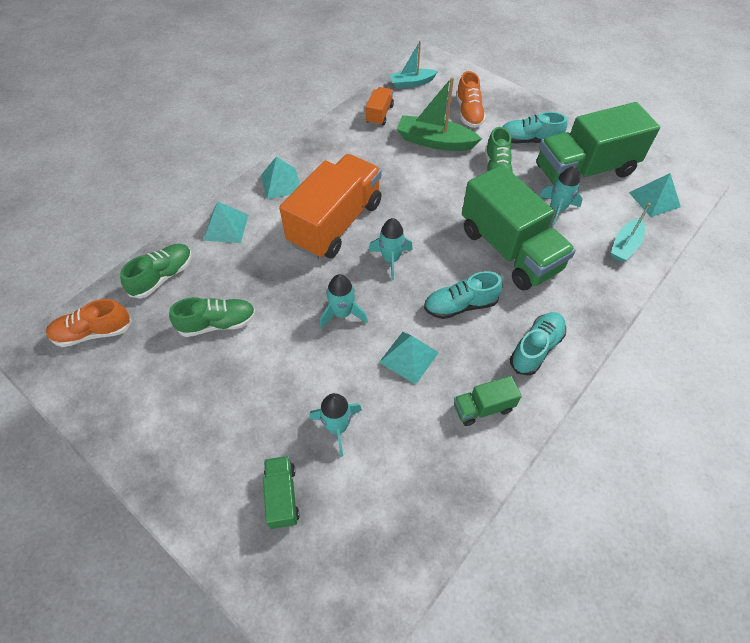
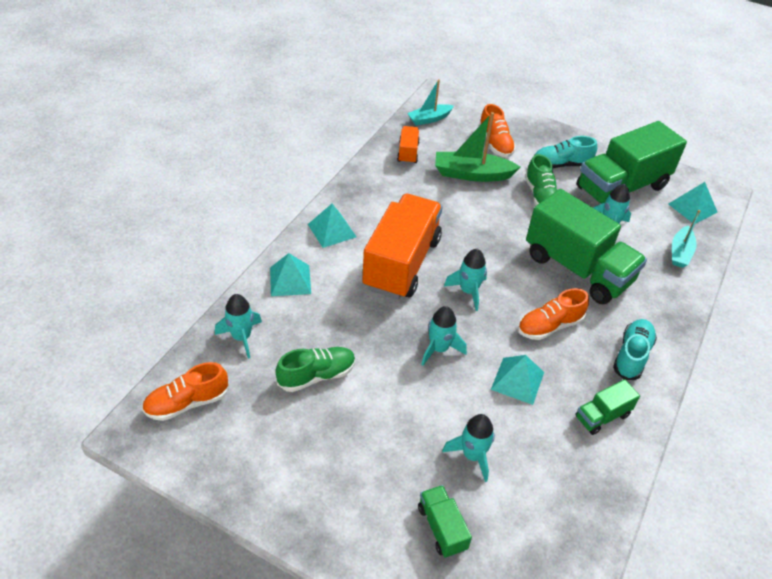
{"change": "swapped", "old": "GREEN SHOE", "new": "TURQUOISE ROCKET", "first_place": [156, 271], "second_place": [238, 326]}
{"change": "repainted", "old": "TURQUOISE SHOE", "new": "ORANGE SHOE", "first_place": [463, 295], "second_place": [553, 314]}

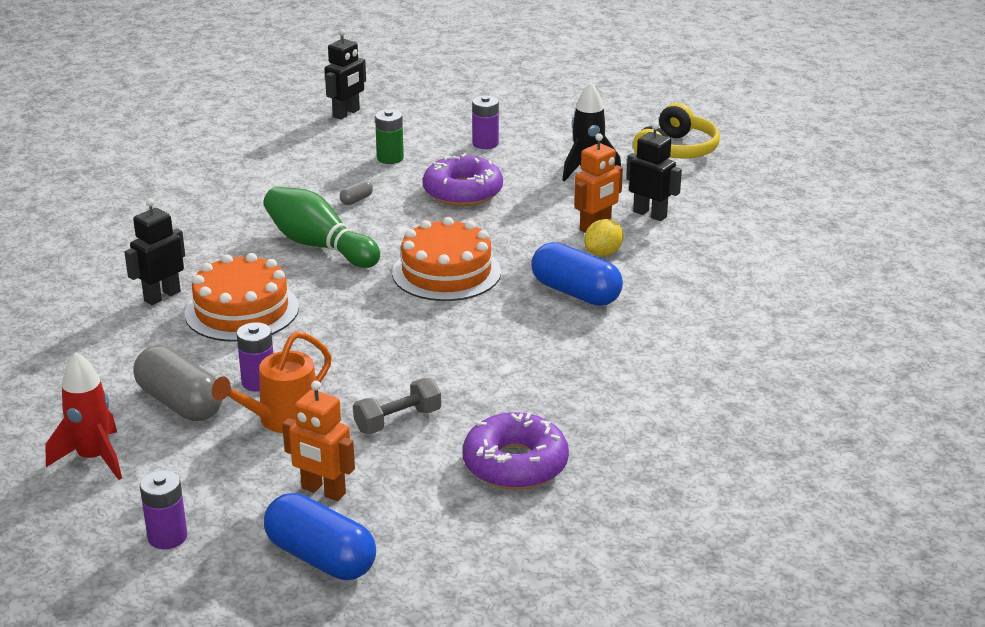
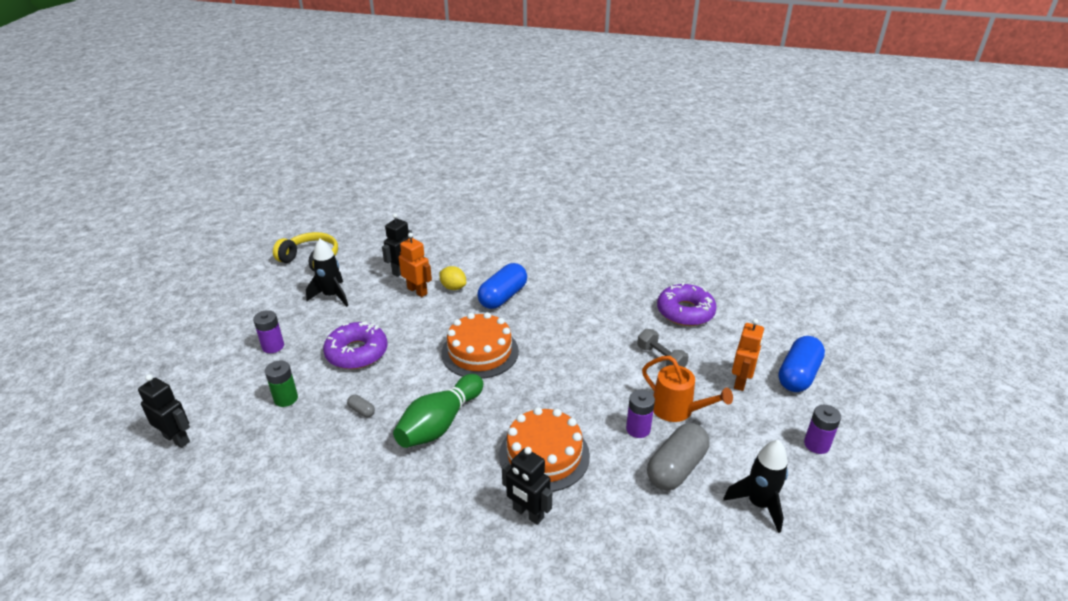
{"change": "repainted", "old": "RED ROCKET", "new": "BLACK ROCKET", "first_place": [83, 416], "second_place": [755, 486]}

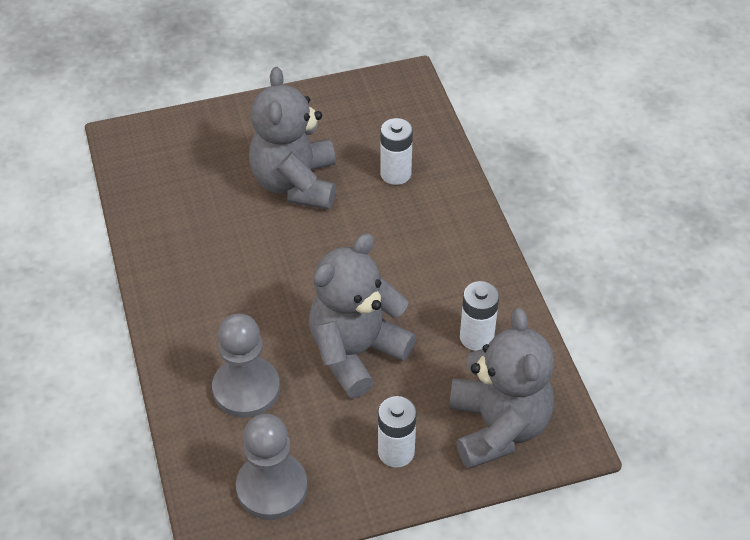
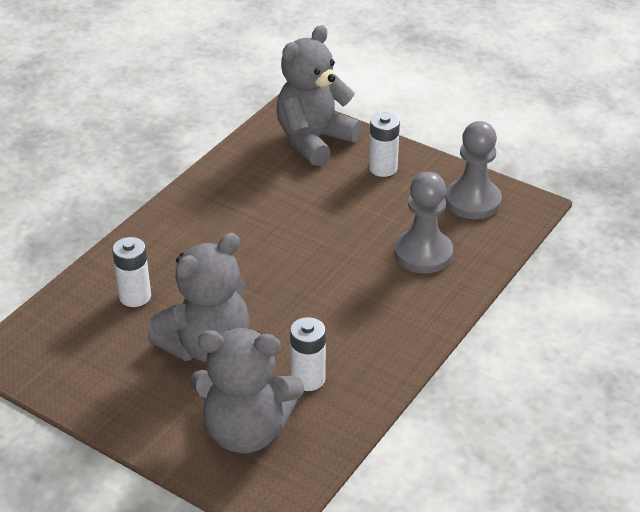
{"change": "shifted", "old": "GREY TEDDY BEAR", "first_place": [362, 315], "second_place": [247, 390]}
{"change": "shifted", "old": "WHITE BATTERY", "first_place": [479, 316], "second_place": [308, 354]}

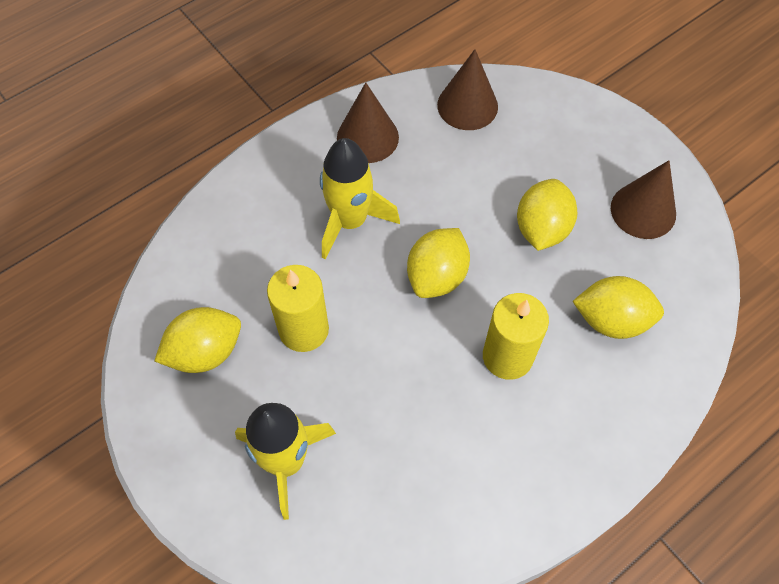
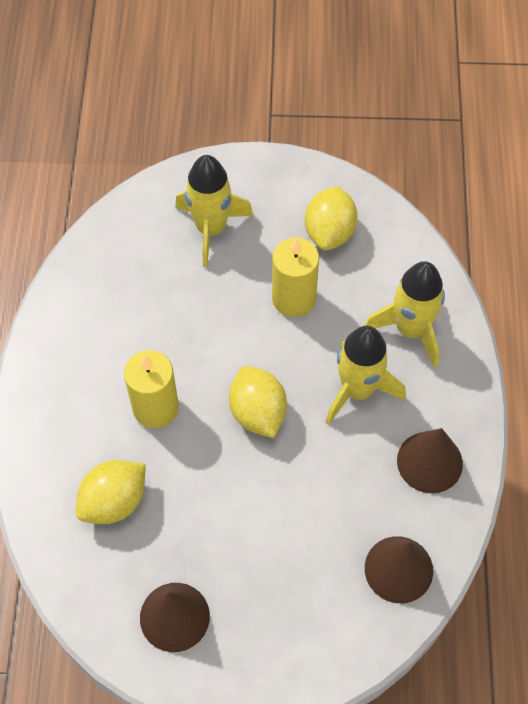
{"change": "new", "new": "YELLOW ROCKET", "second_place": [405, 314]}
{"change": "gone", "old": "YELLOW LEMON", "first_place": [547, 215]}

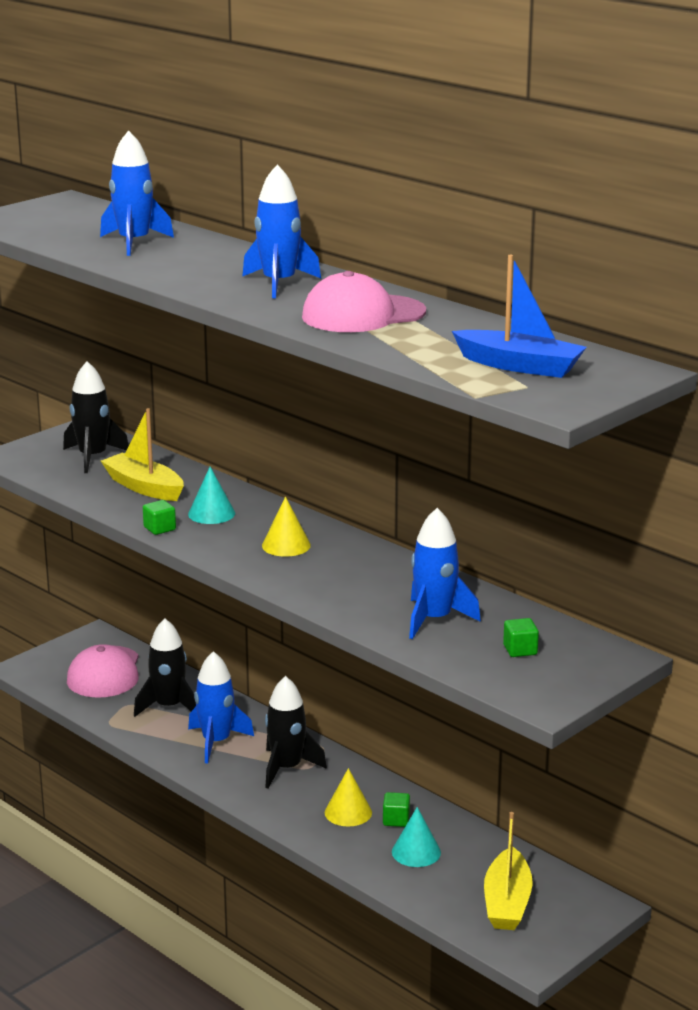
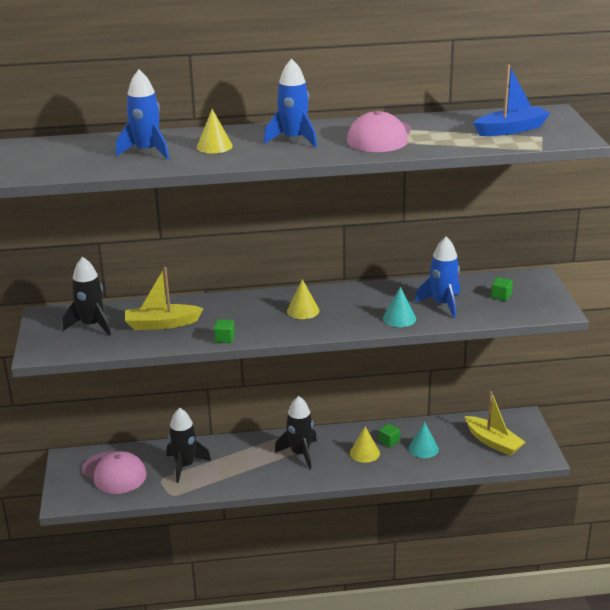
{"change": "new", "new": "YELLOW CONE", "second_place": [215, 131]}
{"change": "shifted", "old": "TURQUOISE CONE", "first_place": [211, 495], "second_place": [399, 307]}
{"change": "gone", "old": "BLUE ROCKET", "first_place": [221, 707]}

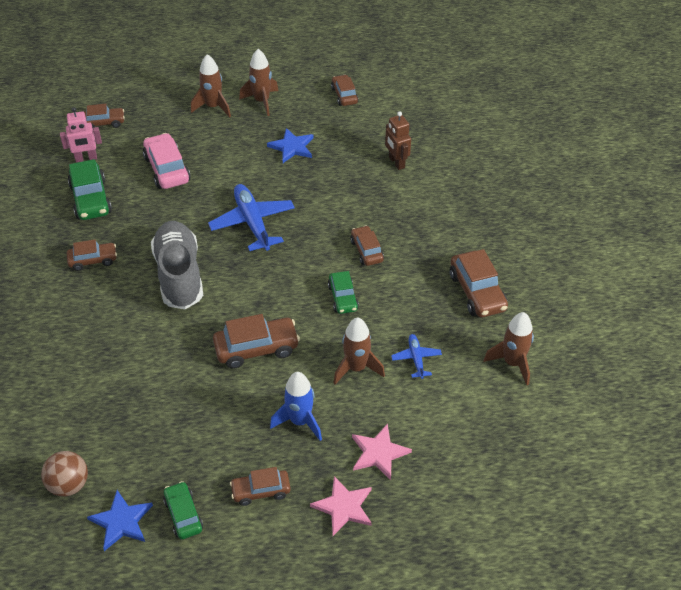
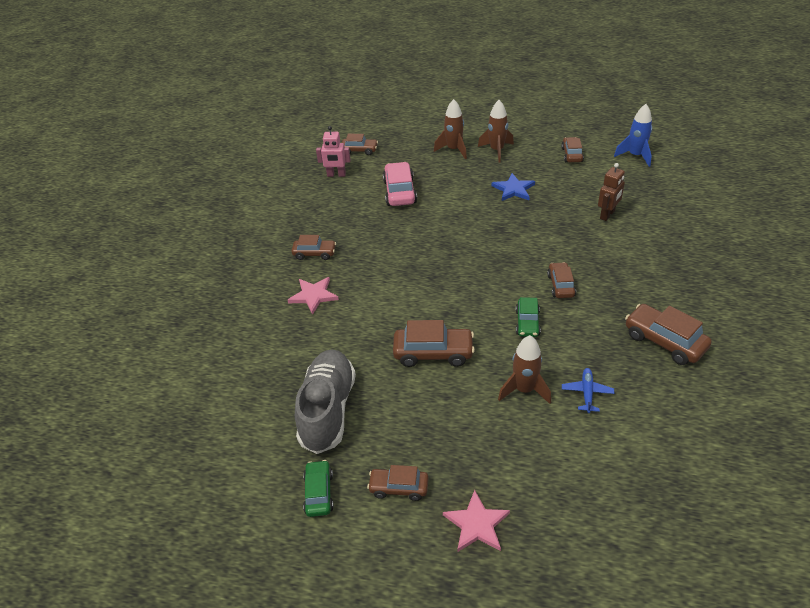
{"change": "shifted", "old": "PINK STAR", "first_place": [382, 452], "second_place": [313, 296]}
{"change": "shifted", "old": "GREY SHOE", "first_place": [177, 265], "second_place": [325, 402]}
{"change": "rotated", "old": "BROWN ROBOT", "first_place": [398, 140], "second_place": [611, 192], "degrees": -135}
{"change": "shifted", "old": "BLUE ROCKET", "first_place": [296, 406], "second_place": [633, 135]}
{"change": "rotated", "old": "BROWN CAR", "first_place": [479, 283], "second_place": [668, 334], "degrees": 135}
{"change": "gone", "old": "BROWN BALL", "first_place": [64, 474]}
{"change": "gone", "old": "GREEN CAR", "first_place": [90, 189]}
{"change": "gone", "old": "BLUE STAR", "first_place": [120, 520]}
{"change": "gone", "old": "BLUE PLANE", "first_place": [251, 217]}
{"change": "gone", "old": "BROWN ROCKET", "first_place": [508, 348]}

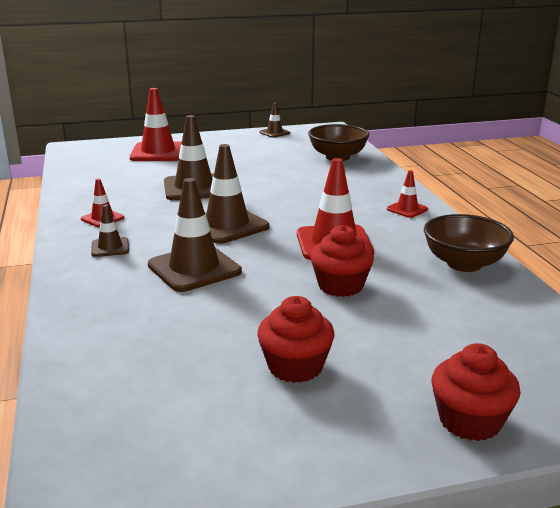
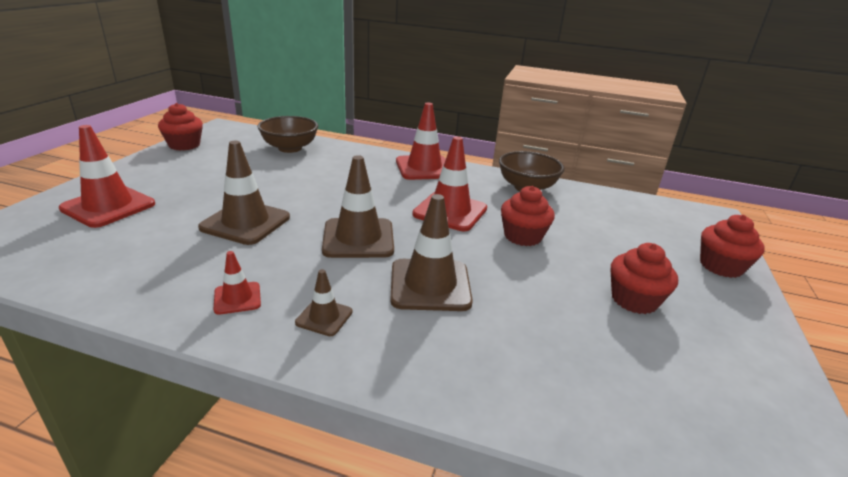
{"change": "swapped", "old": "BROWN TRAFFIC CONE", "new": "RED CUPCAKE", "first_place": [274, 120], "second_place": [180, 127]}
{"change": "scaled", "old": "RED TRAFFIC CONE", "first_place": [407, 194], "second_place": [421, 141], "factor": 1.95}

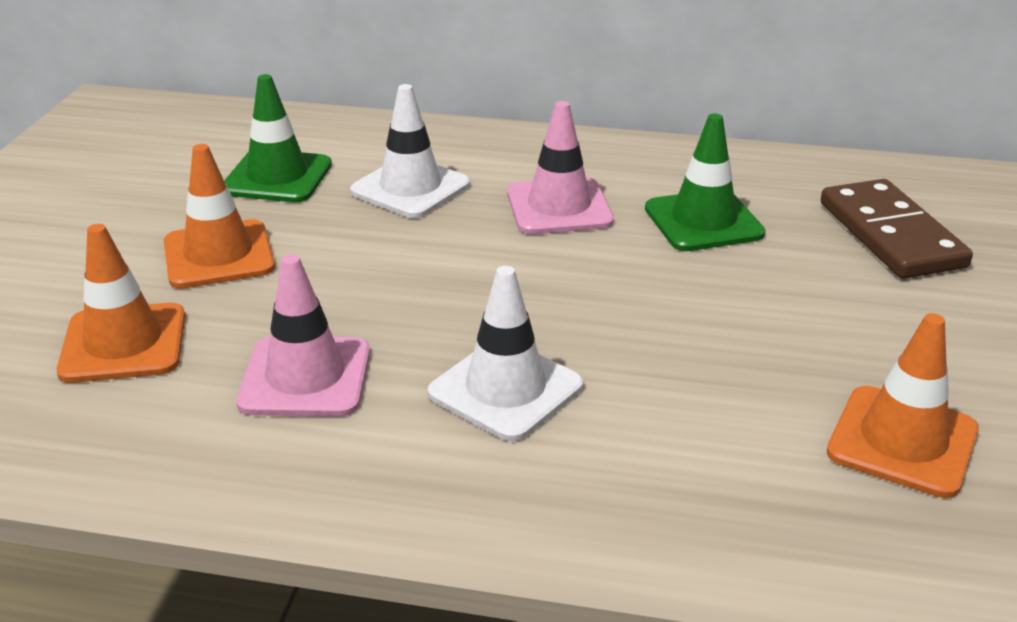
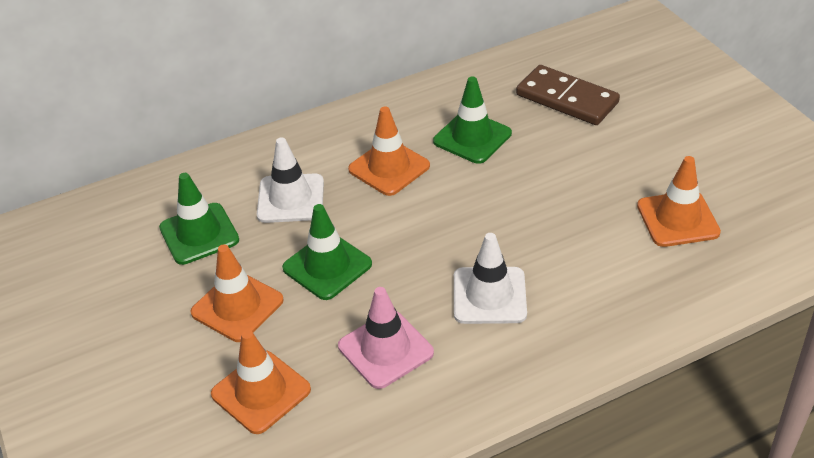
{"change": "new", "new": "GREEN TRAFFIC CONE", "second_place": [327, 252]}
{"change": "repainted", "old": "PINK TRAFFIC CONE", "new": "ORANGE TRAFFIC CONE", "first_place": [560, 167], "second_place": [389, 151]}

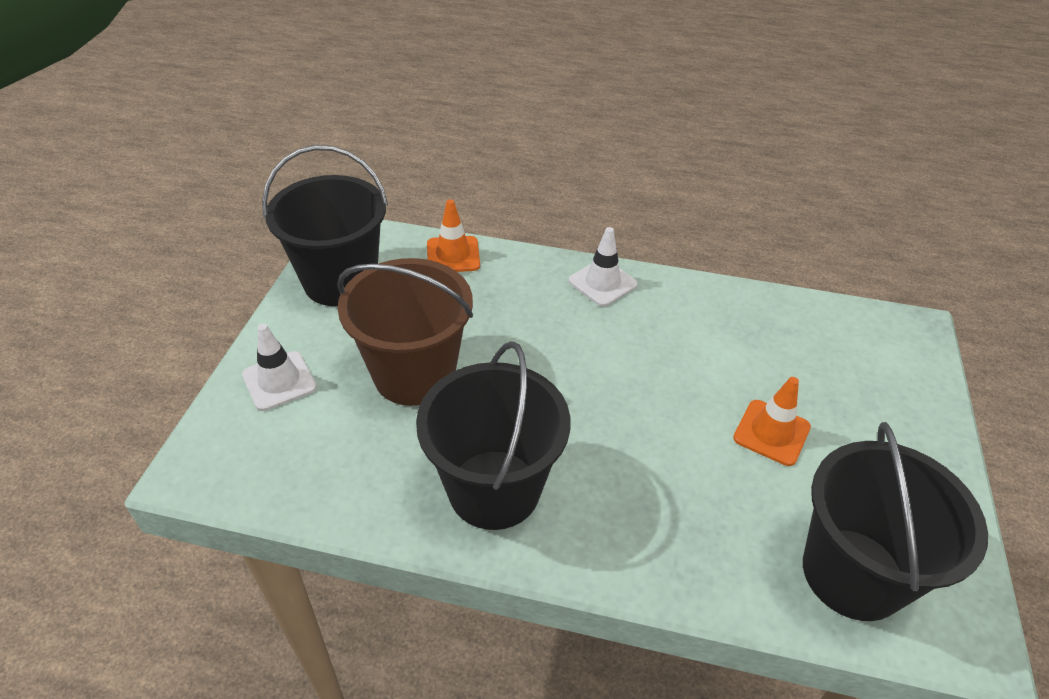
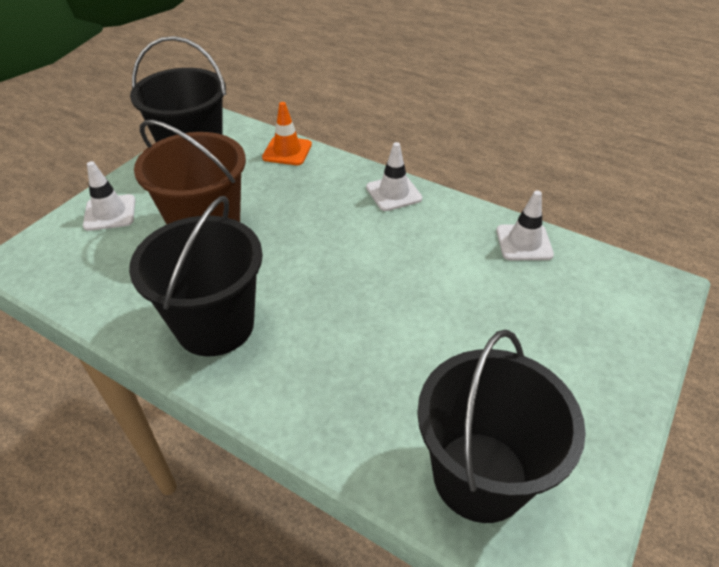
{"change": "new", "new": "WHITE TRAFFIC CONE", "second_place": [525, 225]}
{"change": "gone", "old": "ORANGE TRAFFIC CONE", "first_place": [772, 421]}

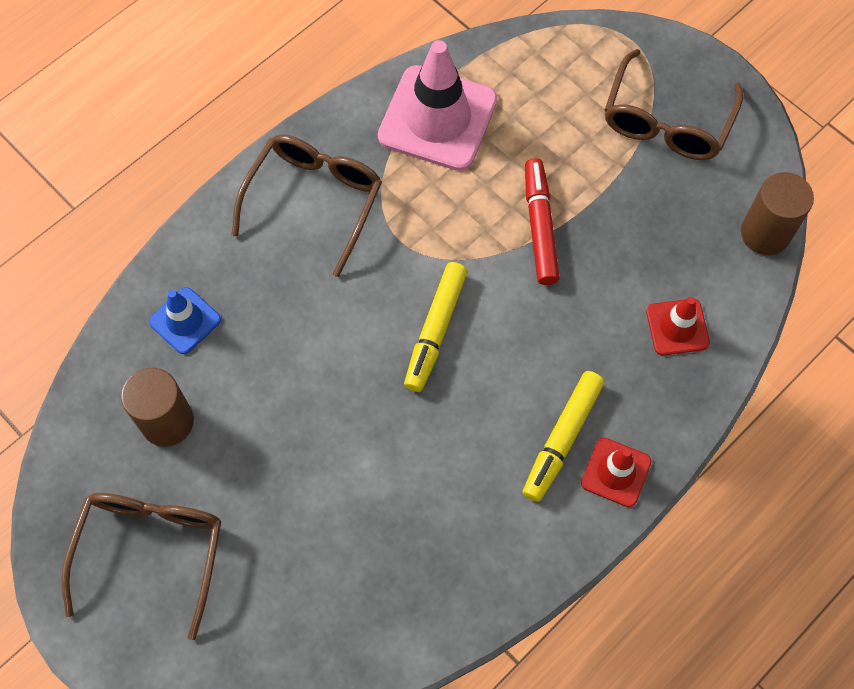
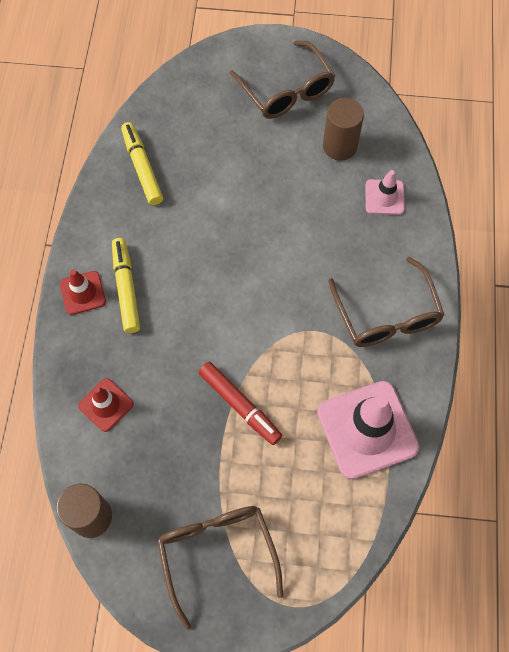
{"change": "shifted", "old": "YELLOW MARKER", "first_place": [435, 327], "second_place": [142, 163]}
{"change": "repainted", "old": "BLUE TRAFFIC CONE", "new": "PINK TRAFFIC CONE", "first_place": [185, 320], "second_place": [385, 192]}

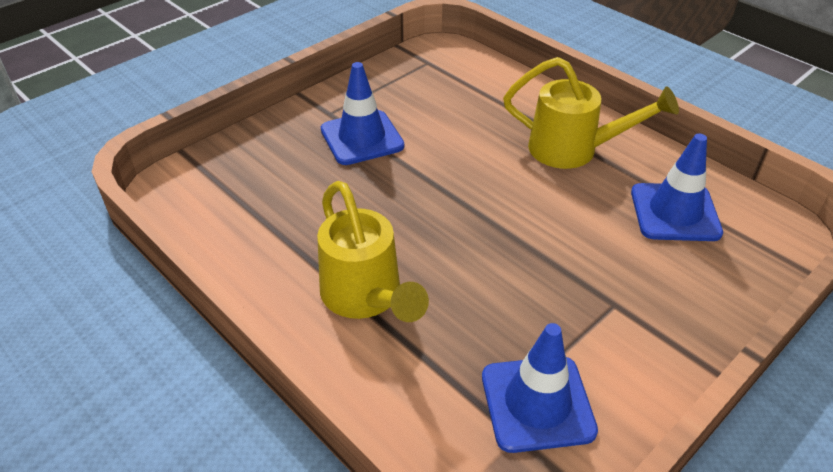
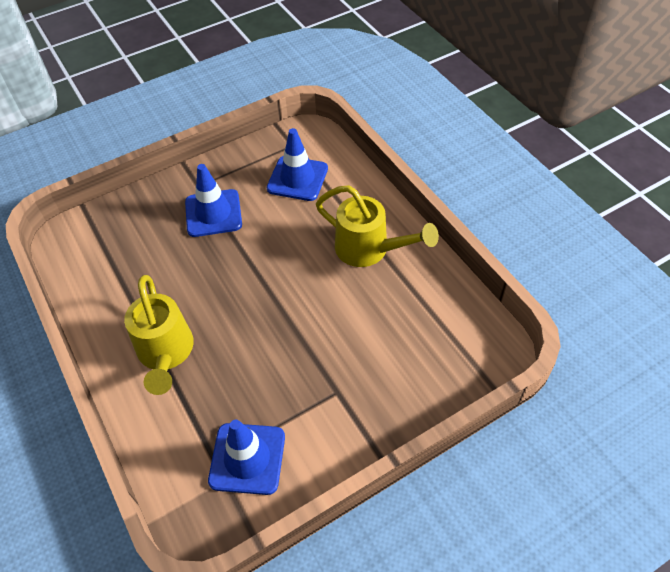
{"change": "shifted", "old": "BLUE TRAFFIC CONE", "first_place": [677, 187], "second_place": [297, 164]}

